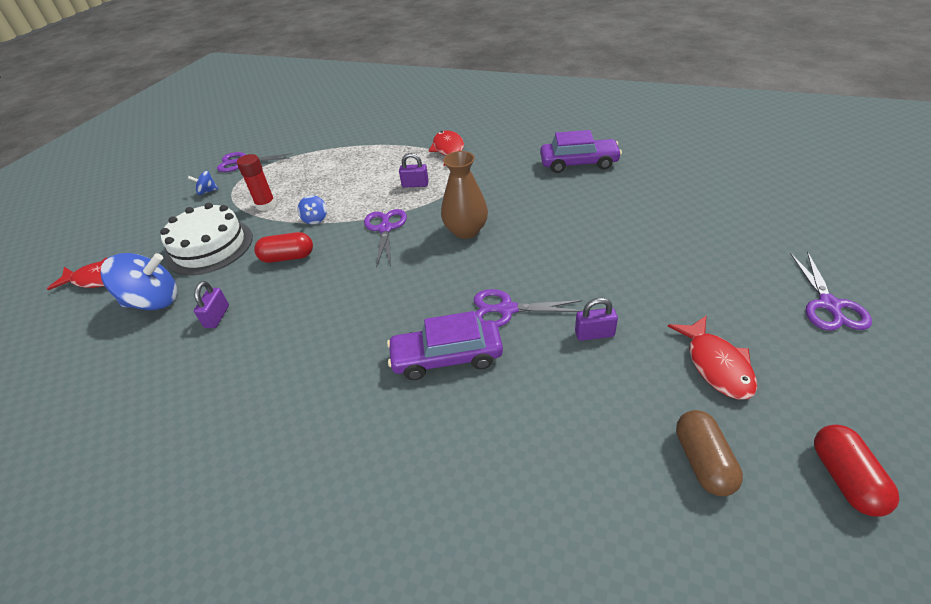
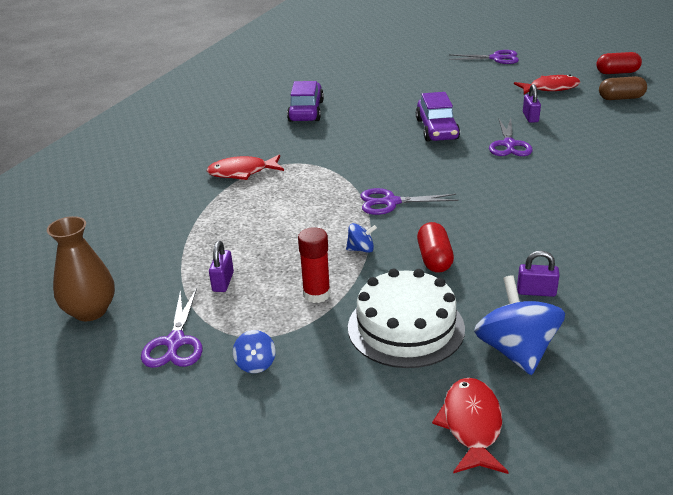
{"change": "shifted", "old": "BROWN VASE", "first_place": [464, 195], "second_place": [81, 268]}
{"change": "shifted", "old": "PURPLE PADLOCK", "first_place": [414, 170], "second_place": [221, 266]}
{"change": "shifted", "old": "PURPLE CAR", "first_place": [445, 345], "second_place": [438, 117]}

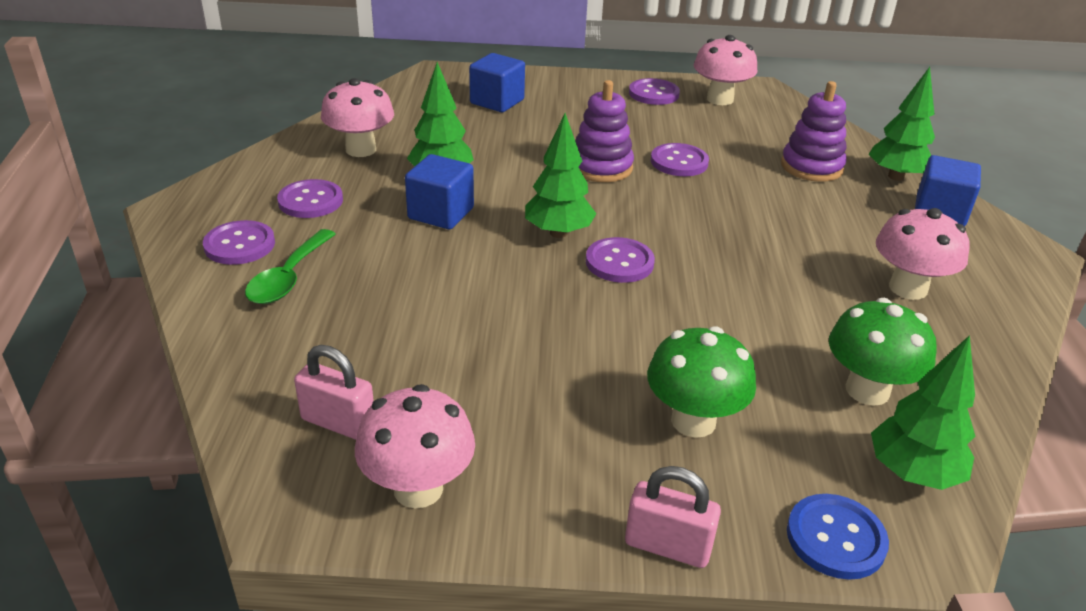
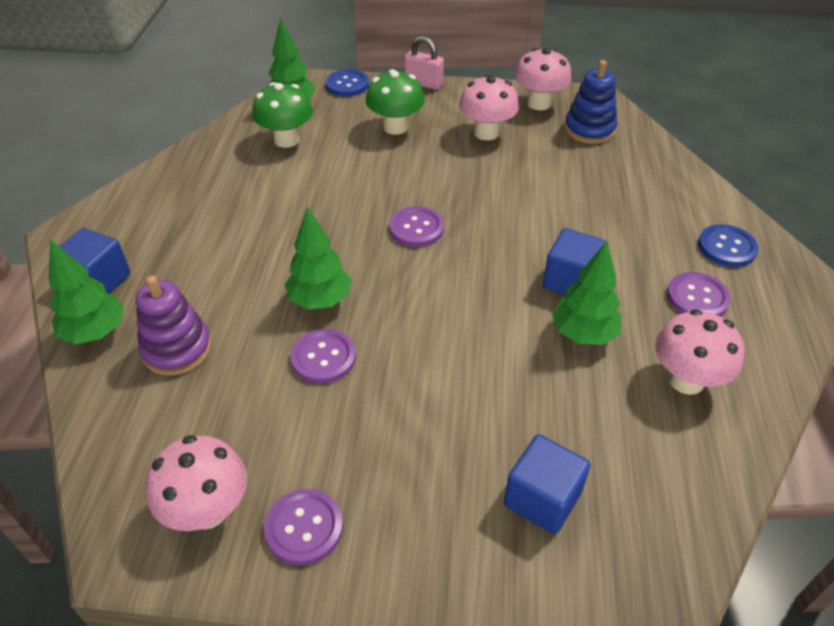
{"change": "shifted", "old": "GREEN TREE", "first_place": [560, 175], "second_place": [318, 258]}
{"change": "shifted", "old": "PINK MUSHROOM", "first_place": [923, 254], "second_place": [489, 107]}
{"change": "swapped", "old": "PINK PADLOCK", "new": "BLUE STACKING TOY", "first_place": [334, 392], "second_place": [590, 102]}
{"change": "repainted", "old": "PURPLE BUTTON", "new": "BLUE BUTTON", "first_place": [239, 242], "second_place": [728, 245]}
{"change": "gone", "old": "GREEN SPOON", "first_place": [290, 266]}
{"change": "gone", "old": "PURPLE STACKING TOY", "first_place": [604, 131]}

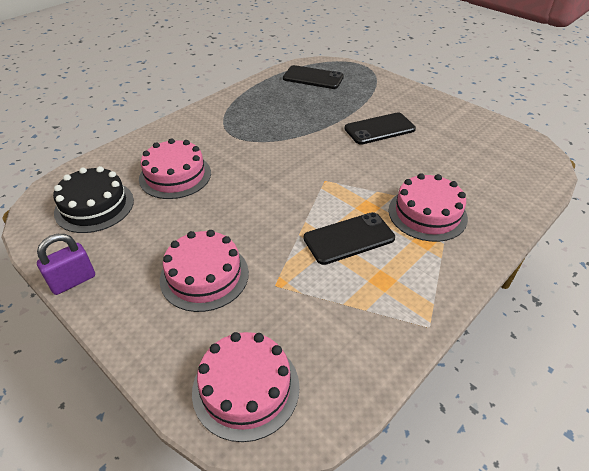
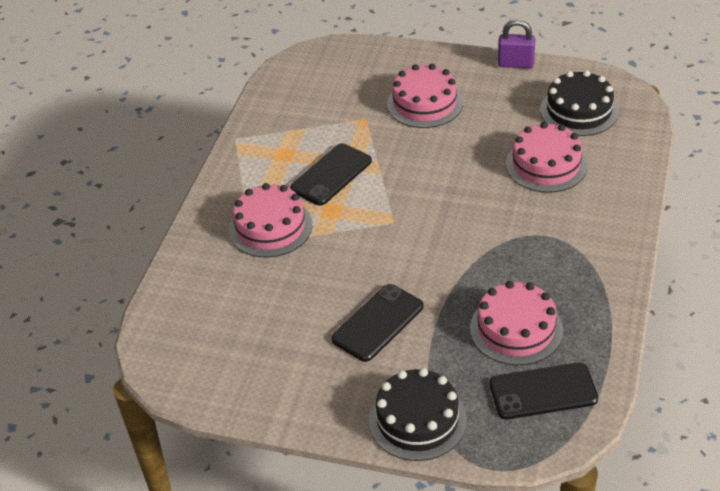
{"change": "new", "new": "BLACK CAKE", "second_place": [418, 414]}
{"change": "shifted", "old": "PINK CAKE", "first_place": [246, 387], "second_place": [516, 323]}
{"change": "rotated", "old": "PURPLE PADLOCK", "first_place": [66, 264], "second_place": [516, 43], "degrees": 75}

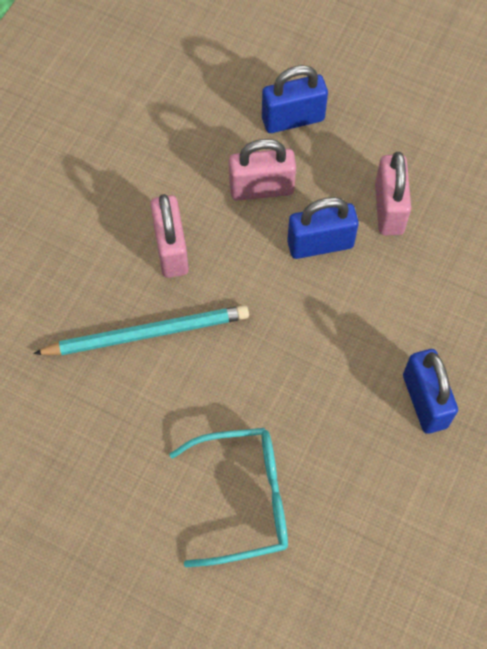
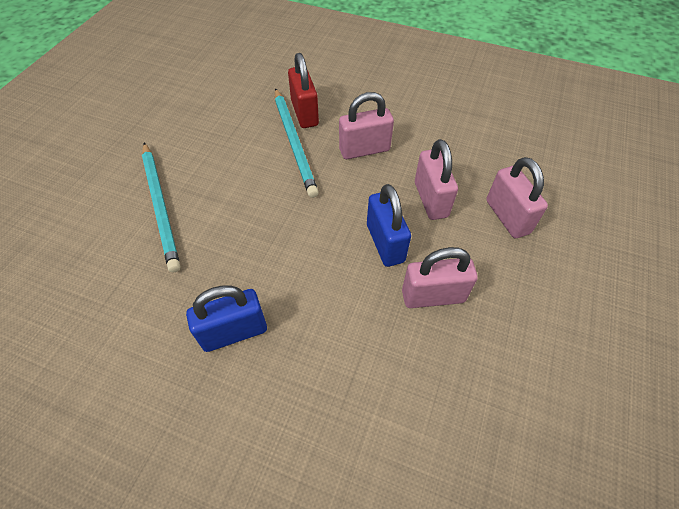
{"change": "swapped", "old": "TURQUOISE GLASSES", "new": "TURQUOISE PENCIL", "first_place": [228, 497], "second_place": [161, 207]}
{"change": "new", "new": "RED PADLOCK", "second_place": [303, 90]}
{"change": "repainted", "old": "BLUE PADLOCK", "new": "PINK PADLOCK", "first_place": [295, 99], "second_place": [517, 197]}

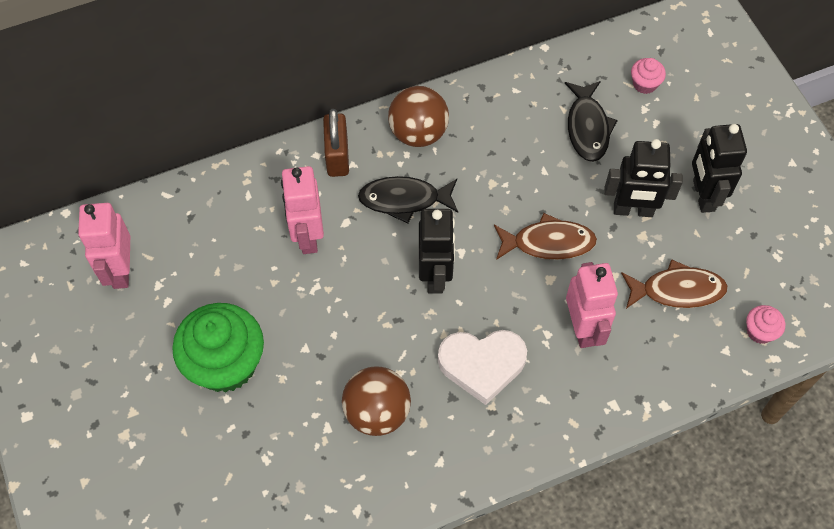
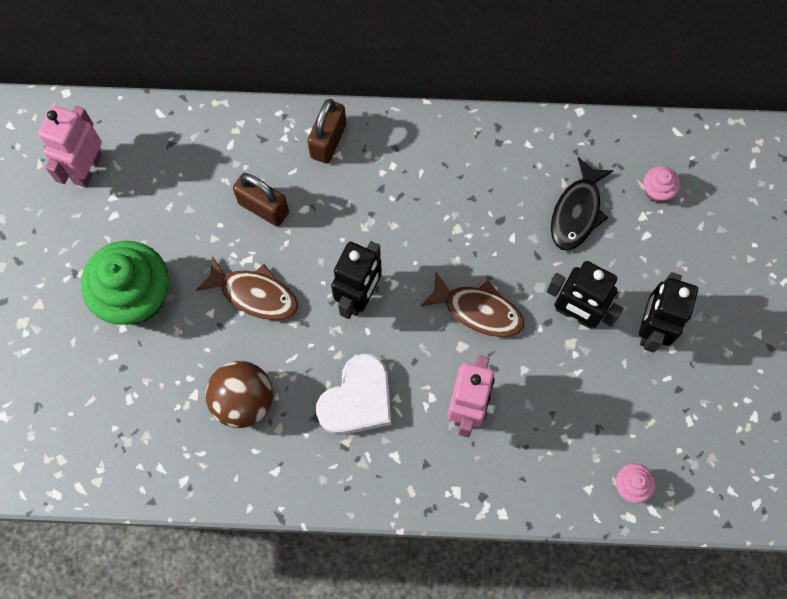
{"change": "shifted", "old": "BROWN FISH", "first_place": [674, 284], "second_place": [247, 288]}
{"change": "swapped", "old": "PINK ROBOT", "new": "BROWN PADLOCK", "first_place": [302, 210], "second_place": [261, 200]}
{"change": "rotated", "old": "WHITE HEART", "first_place": [482, 367], "second_place": [353, 394], "degrees": -75}
{"change": "gone", "old": "BLACK FISH", "first_place": [408, 199]}
{"change": "gone", "old": "BROWN BALL", "first_place": [418, 116]}

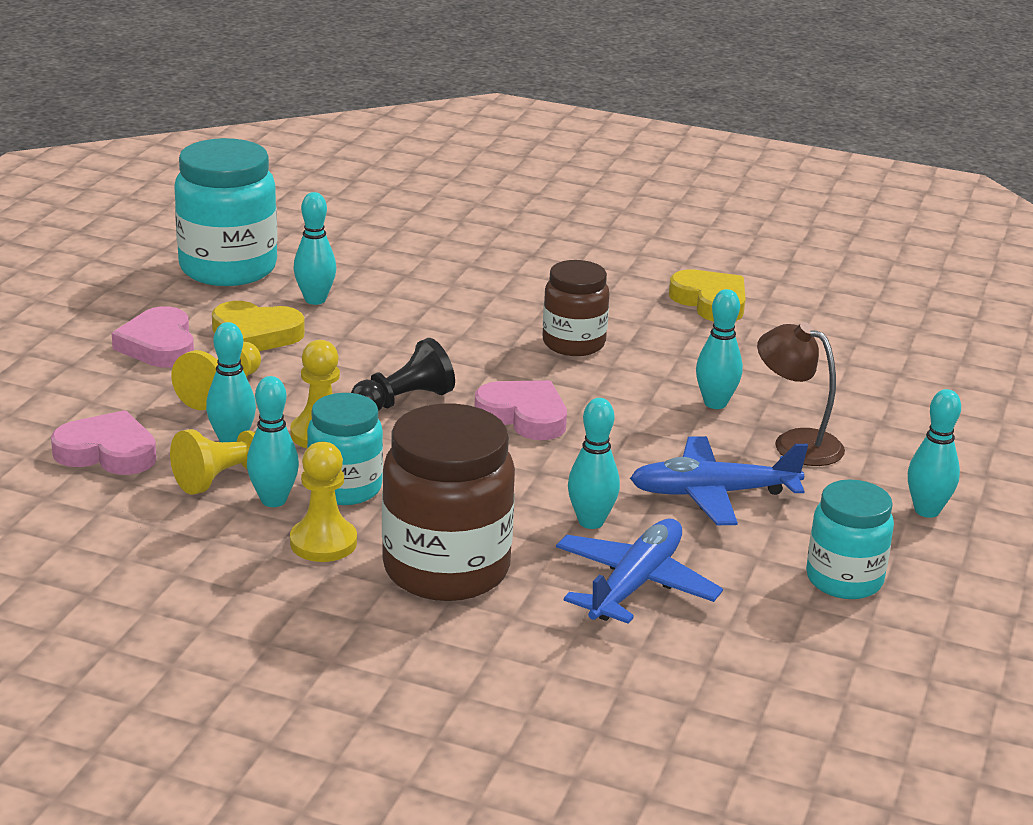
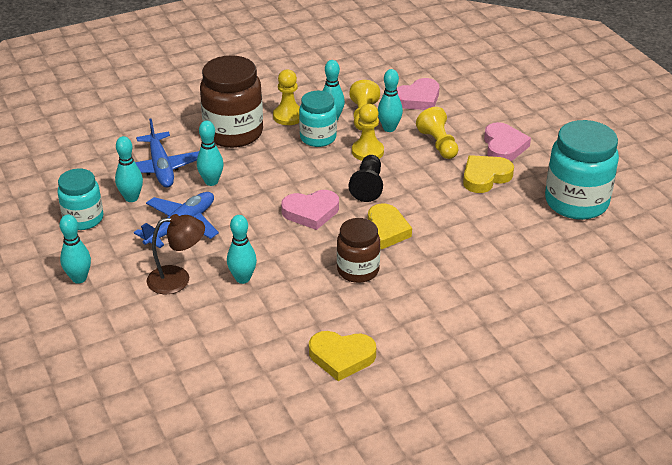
{"change": "shifted", "old": "TURQUOISE BOWLING PIN", "first_place": [315, 248], "second_place": [129, 169]}
{"change": "new", "new": "YELLOW HEART", "second_place": [390, 226]}
{"change": "rotated", "old": "PINK HEART", "first_place": [153, 337], "second_place": [507, 141], "degrees": 60}

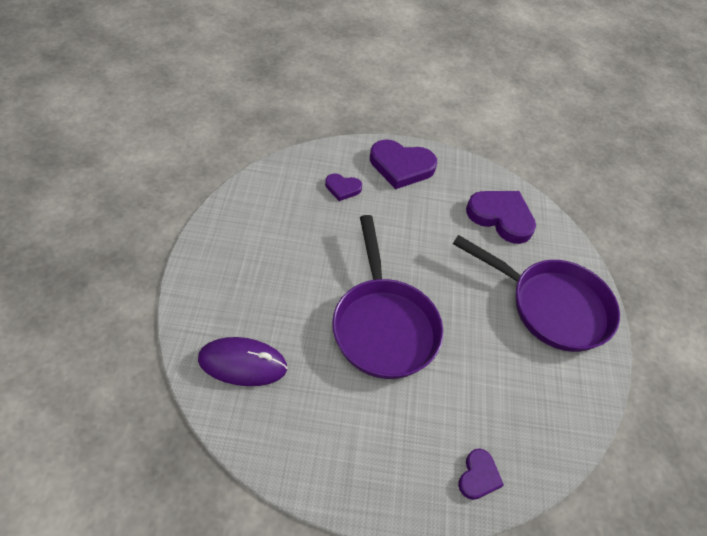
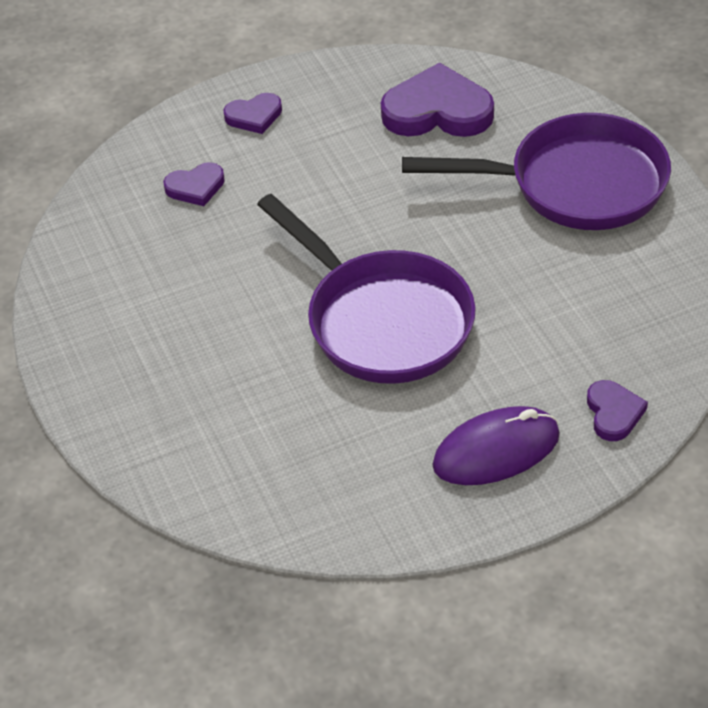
{"change": "scaled", "old": "PURPLE HEART", "first_place": [403, 164], "second_place": [252, 113], "factor": 0.53}
{"change": "shifted", "old": "PURPLE MOUSE", "first_place": [243, 361], "second_place": [496, 445]}

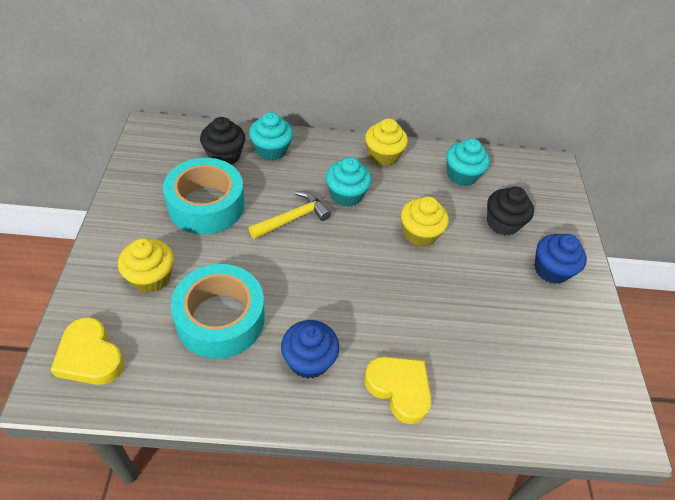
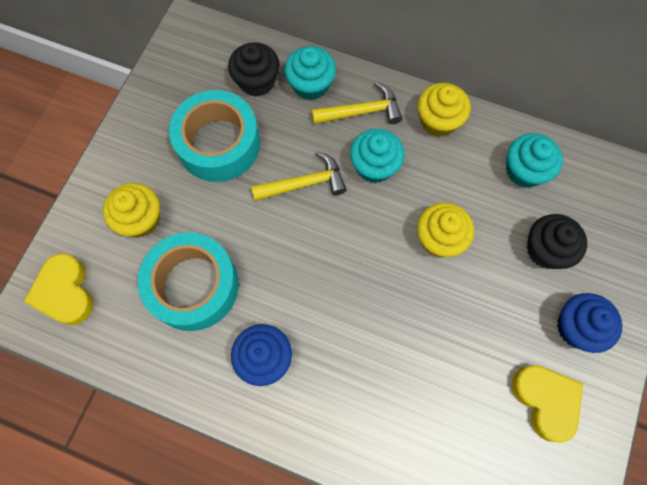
{"change": "new", "new": "YELLOW HAMMER", "second_place": [356, 103]}
{"change": "shifted", "old": "YELLOW HEART", "first_place": [398, 390], "second_place": [547, 404]}

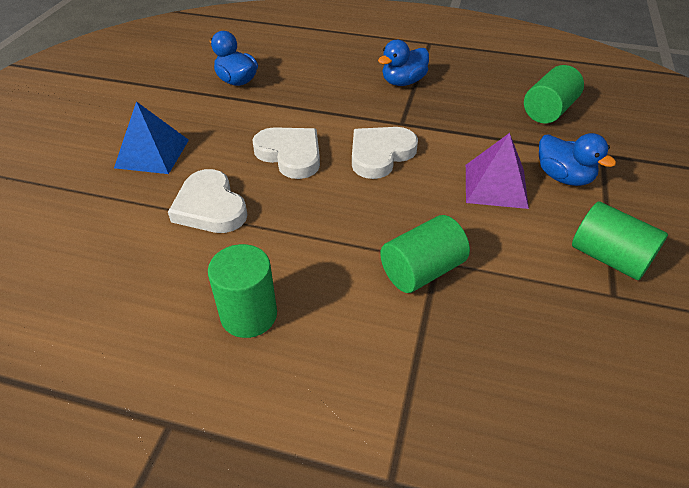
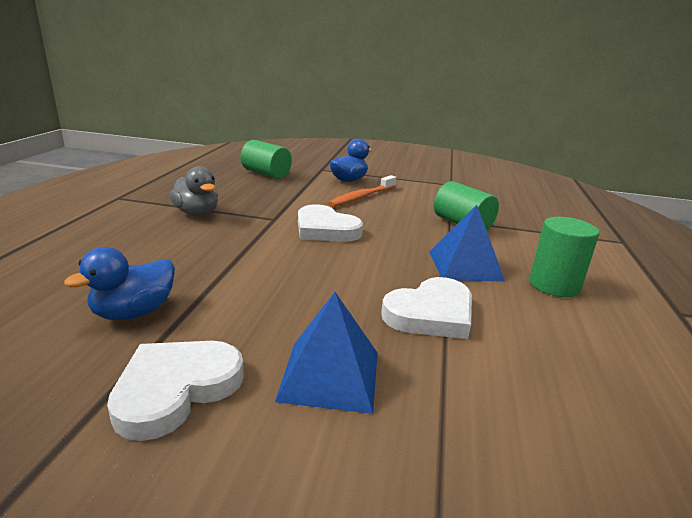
{"change": "shifted", "old": "WHITE HEART", "first_place": [286, 153], "second_place": [175, 391]}
{"change": "repainted", "old": "BLUE DUCK", "new": "GREY DUCK", "first_place": [403, 63], "second_place": [194, 191]}
{"change": "swapped", "old": "PURPLE PYRAMID", "new": "ORANGE TOOTHBRUSH", "first_place": [497, 171], "second_place": [362, 191]}
{"change": "new", "new": "BLUE PYRAMID", "second_place": [467, 243]}
{"change": "gone", "old": "GREEN CYLINDER", "first_place": [620, 240]}

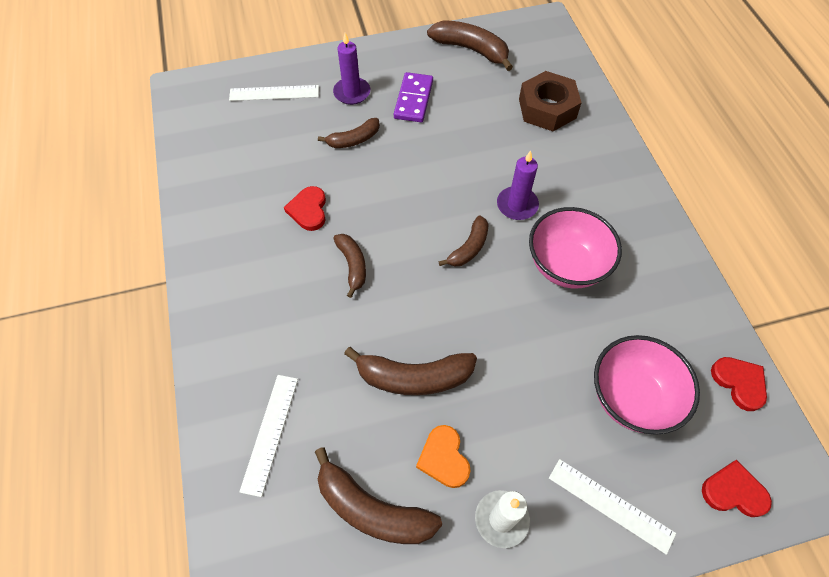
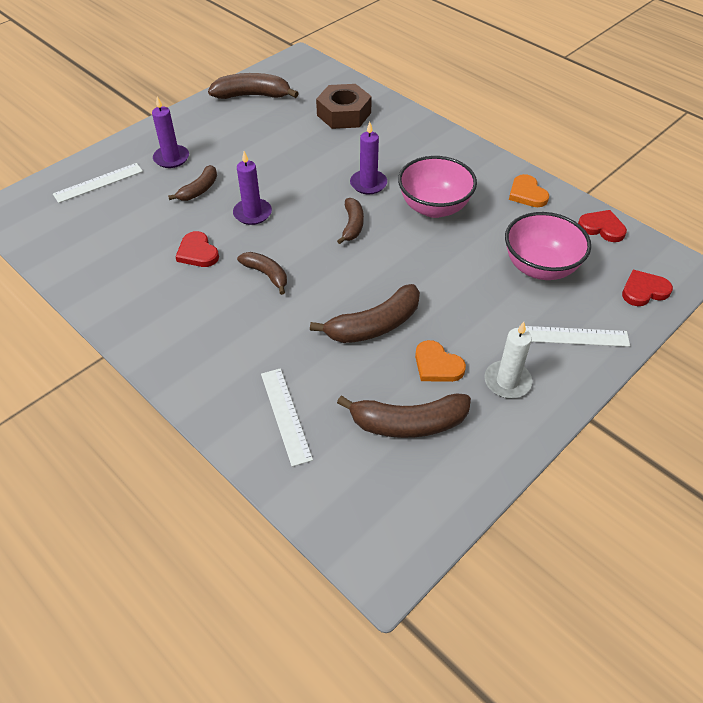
{"change": "new", "new": "PURPLE CANDLE", "second_place": [252, 188]}
{"change": "new", "new": "ORANGE HEART", "second_place": [529, 190]}
{"change": "gone", "old": "PURPLE DOMINO", "first_place": [413, 97]}

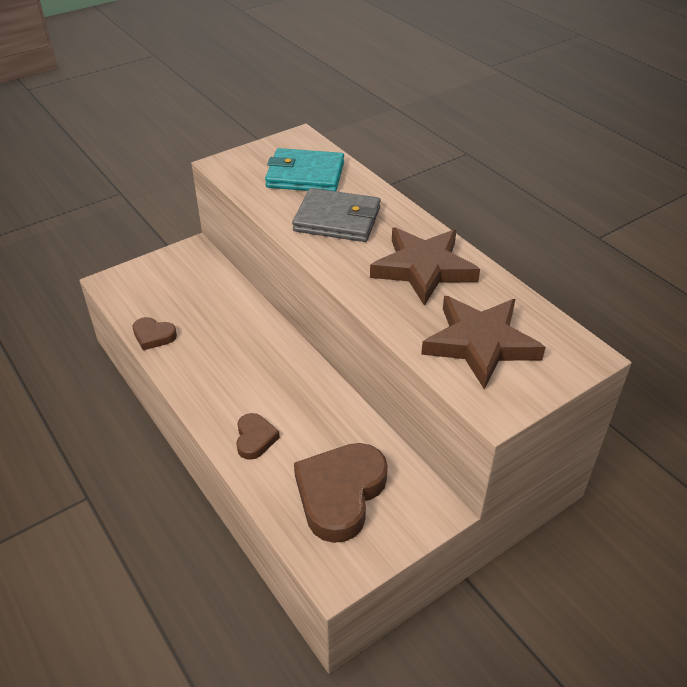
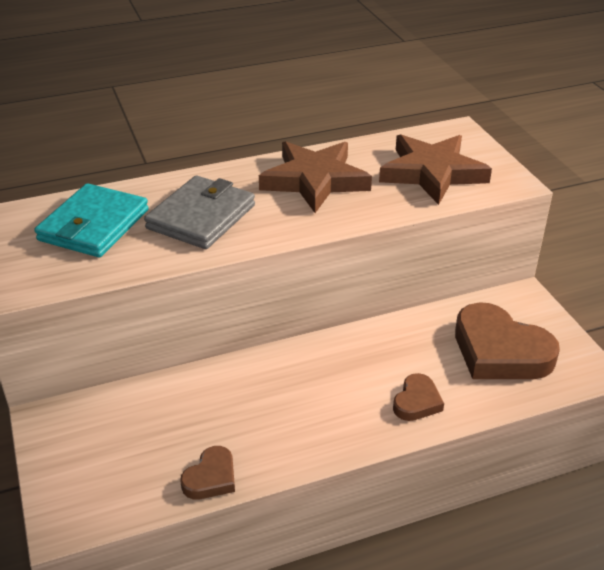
{"change": "rotated", "old": "BROWN HEART", "first_place": [258, 436], "second_place": [418, 397], "degrees": 105}

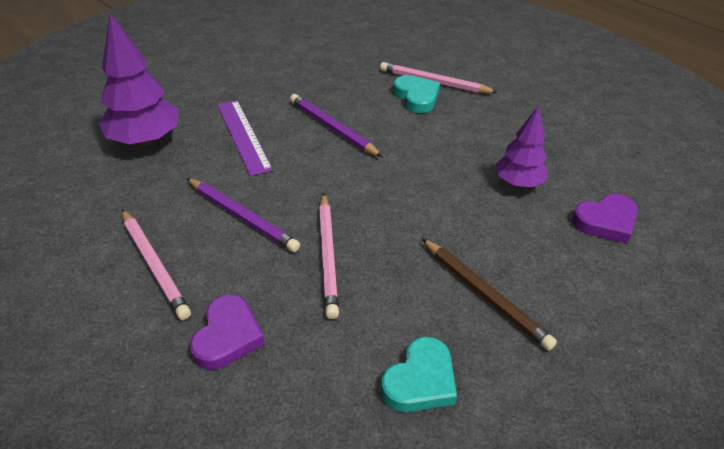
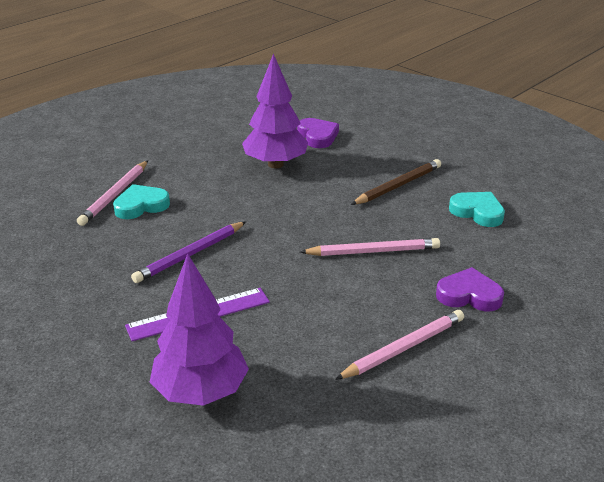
{"change": "scaled", "old": "PURPLE TREE", "first_place": [521, 146], "second_place": [275, 110], "factor": 1.55}
{"change": "gone", "old": "PURPLE PENCIL", "first_place": [243, 215]}

